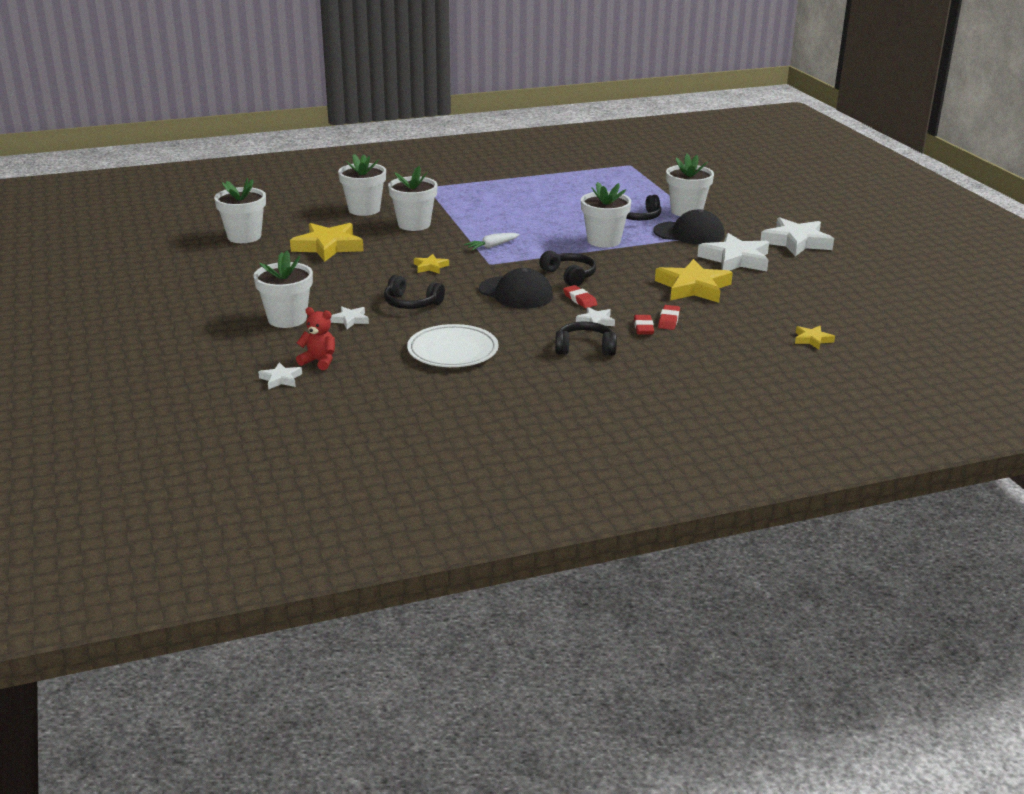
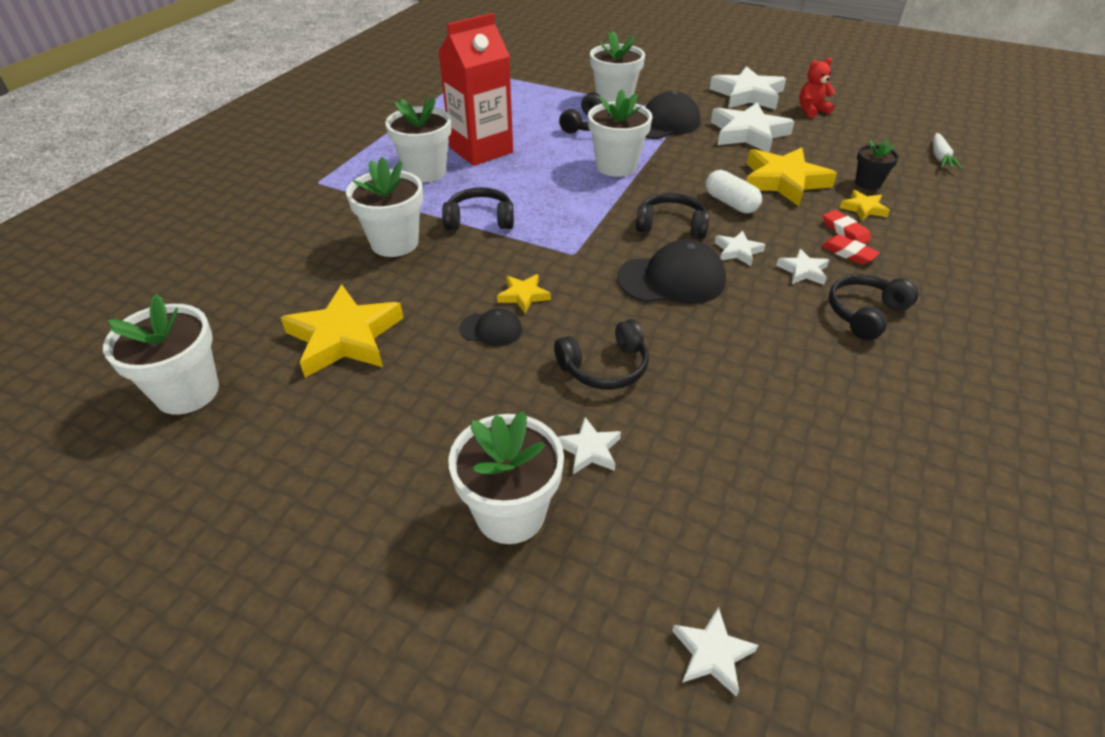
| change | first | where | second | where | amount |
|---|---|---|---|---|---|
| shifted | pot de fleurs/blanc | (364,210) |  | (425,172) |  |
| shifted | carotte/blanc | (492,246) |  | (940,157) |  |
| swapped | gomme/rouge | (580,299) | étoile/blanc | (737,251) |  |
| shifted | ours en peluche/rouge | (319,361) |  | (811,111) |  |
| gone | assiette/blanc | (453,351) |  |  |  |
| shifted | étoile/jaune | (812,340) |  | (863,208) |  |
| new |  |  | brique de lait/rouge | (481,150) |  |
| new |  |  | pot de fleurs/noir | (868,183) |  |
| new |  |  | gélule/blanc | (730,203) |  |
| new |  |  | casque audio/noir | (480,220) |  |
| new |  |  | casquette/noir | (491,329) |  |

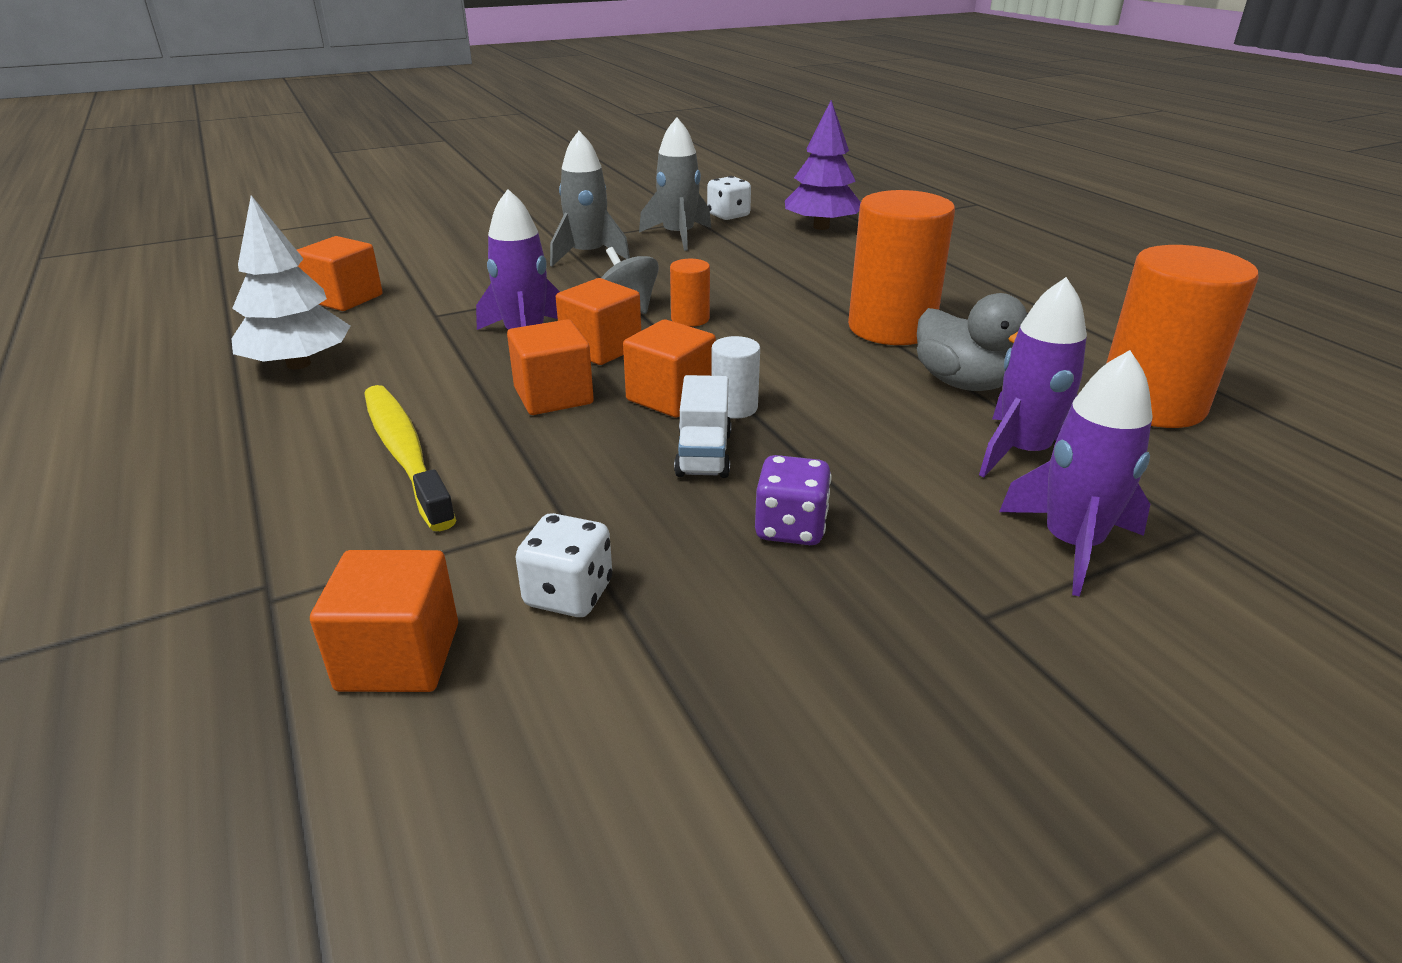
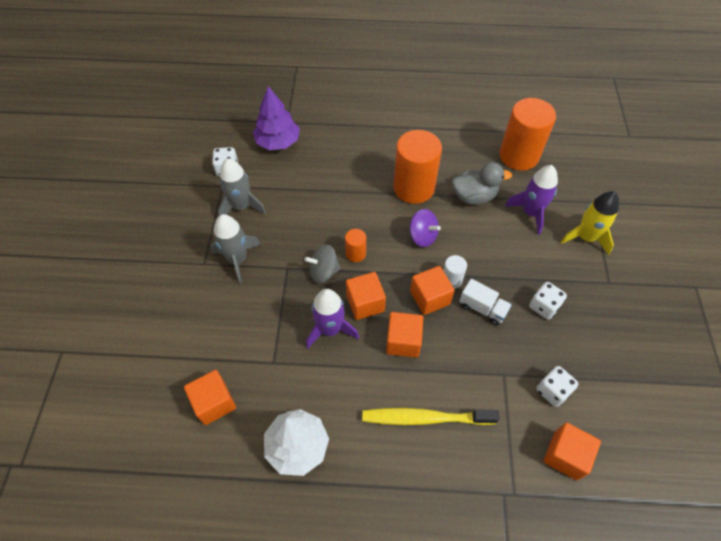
| change | first | where | second | where | amount |
|---|---|---|---|---|---|
| repainted | fusée/violet | (1071,544) | fusée/jaune | (585,237) |  |
| repainted | dé/violet | (790,528) | dé/blanc | (544,306) |  |
| new |  |  | toupie/violet | (422,236) |  |

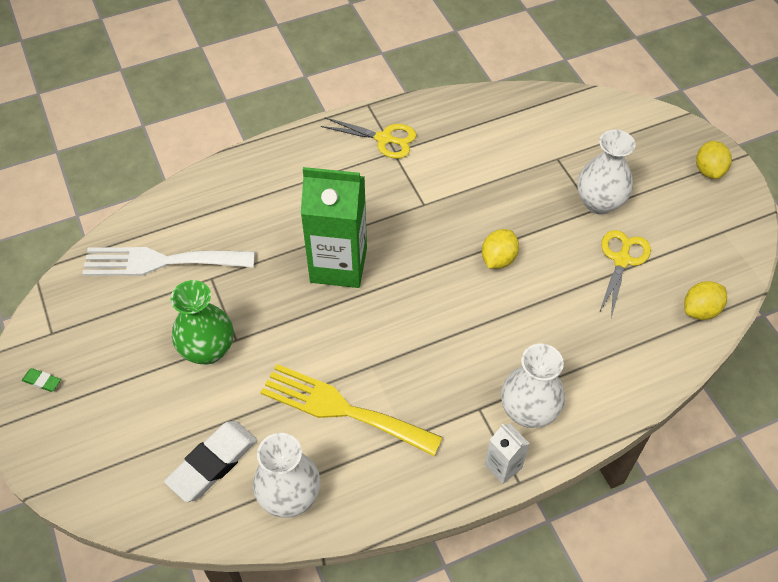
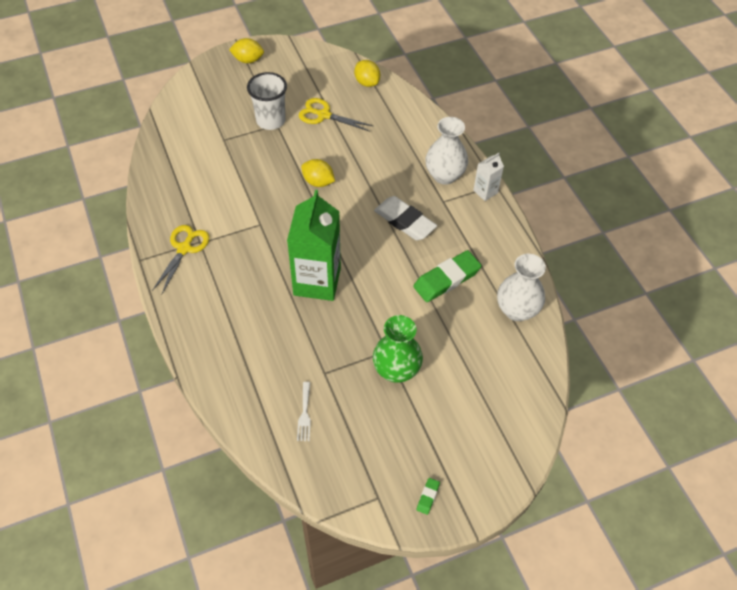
| change | first | where | second | where | amount |
|---|---|---|---|---|---|
| swapped | vase/blanc | (599,202) | gobelet/blanc | (271,120) |  |
| scaled | fourchette/blanc | (160,261) |  | (304,414) | x0.42 |
| swapped | fourchette/jaune | (342,409) | gomme/vert | (446,279) |  |
| shifted | gomme/blanc | (213,463) |  | (404,221) |  |

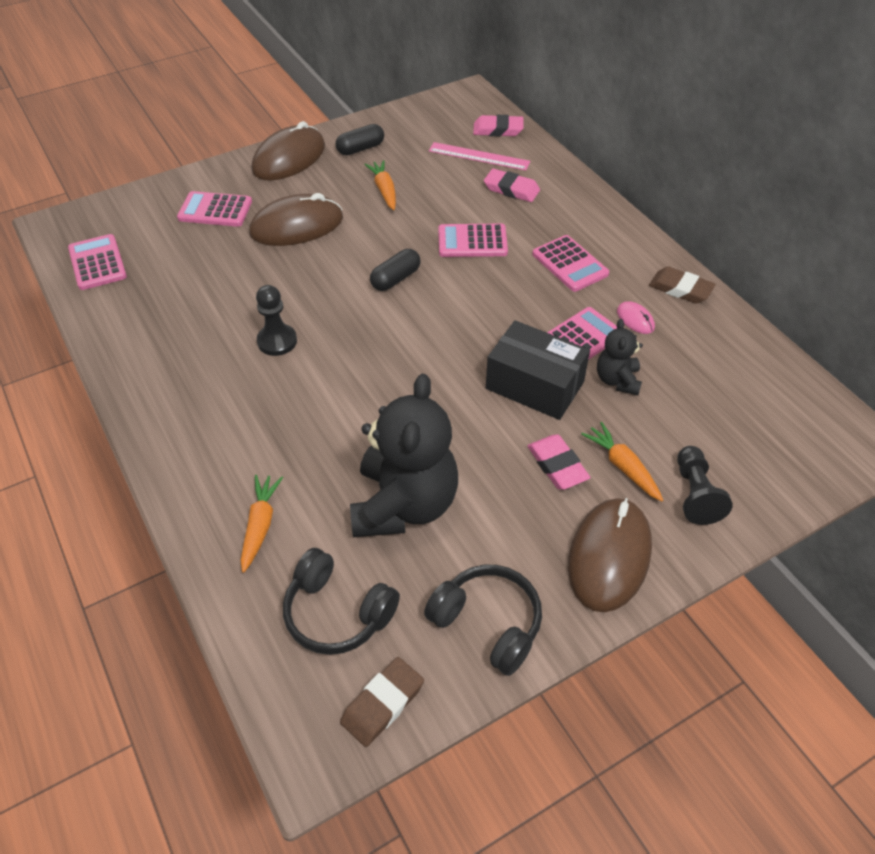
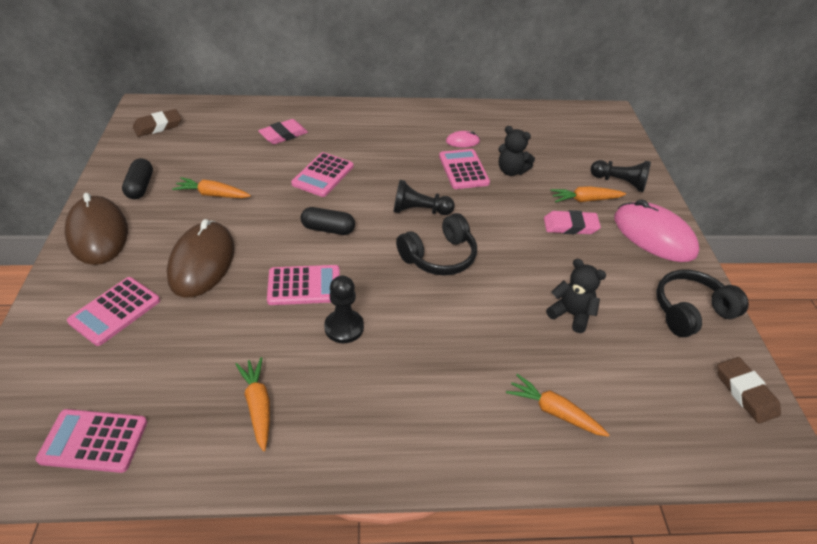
| change | first | where | second | where | amount |
|---|---|---|---|---|---|
| gone | gomme/rose | (498,130) |  |  |  |
| gone | règle/rose | (479,156) |  |  |  |
| shifted | calculatrice/rose | (570,264) |  | (304,285) |  |
| rotated | gélule/noir | (395,279) |  | (328,229) | 60 degrees counterclockwise |
| shifted | gomme/marron | (680,289) |  | (158,126) |  |
| gone | boîte/noir | (534,385) |  |  |  |
| scaled | ours en peluche/noir | (404,505) |  | (571,314) | x0.49 |
| repainted | souris/marron | (609,556) | souris/rose | (654,235) |  |
| shifted | casque audio/noir | (337,612) |  | (439,256) |  |
| new |  |  | pion/noir | (419,210) |  |
| new |  |  | carotte/orange | (258,405) |  |

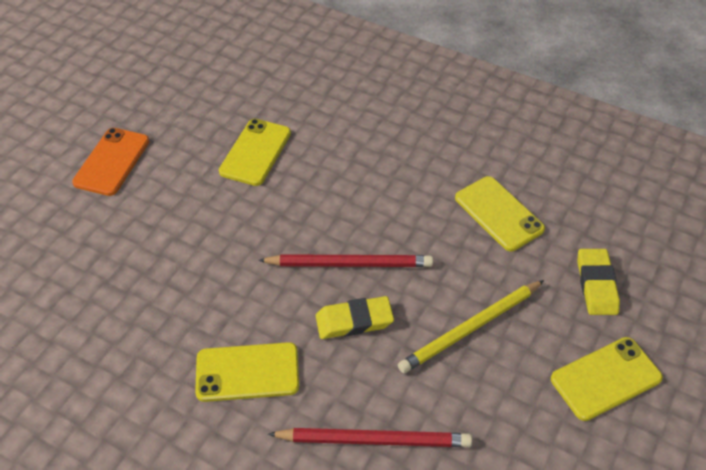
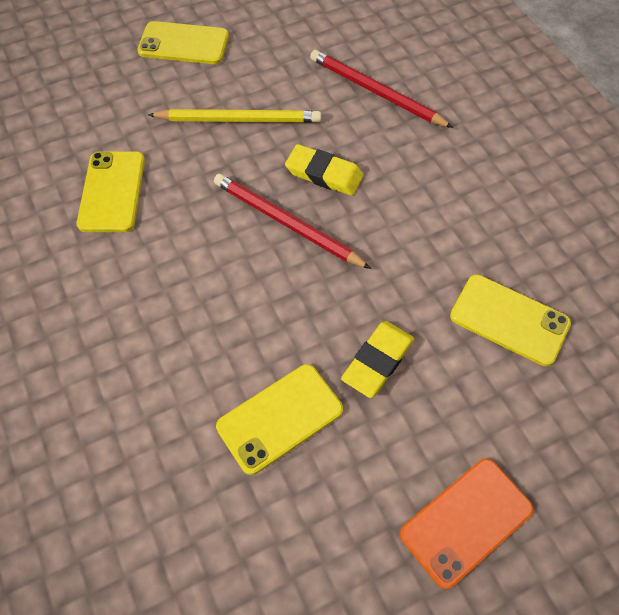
| change | first | where | second | where | amount |
|---|---|---|---|---|---|
| shifted | gomme/jaune | (596,285) |  | (377,361) |  |
| shifted | téléphone/jaune | (247,372) |  | (509,320) |  |

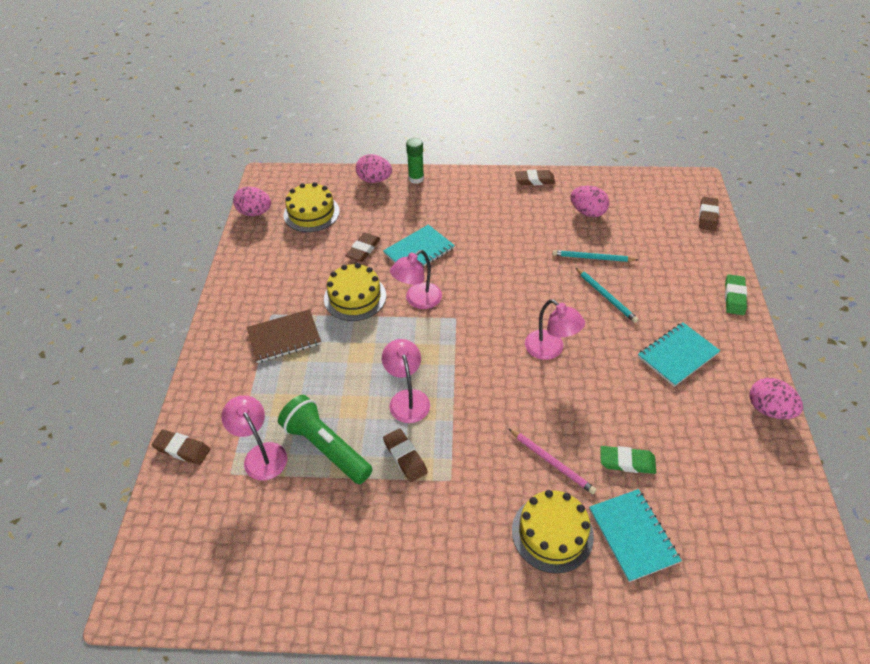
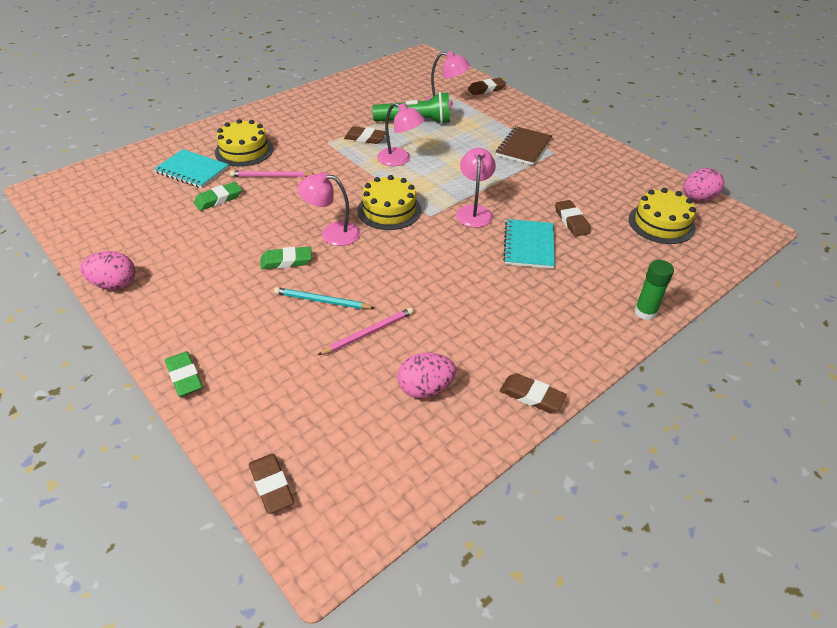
| change | first | where | second | where | amount |
|---|---|---|---|---|---|
| gone | œuf/rose | (374,180) |  |  |  |
| rotated | gomme/marron | (534,180) |  | (532,396) | 75 degrees clockwise |
| repainted | crayon/turquoise | (593,258) | crayon/rose | (368,333) |  |
| shifted | gâteau/jaune | (355,297) |  | (389,210) |  |
| gone | carnet/turquoise | (677,355) |  |  |  |
| new |  |  | gomme/vert | (286,261) |  |

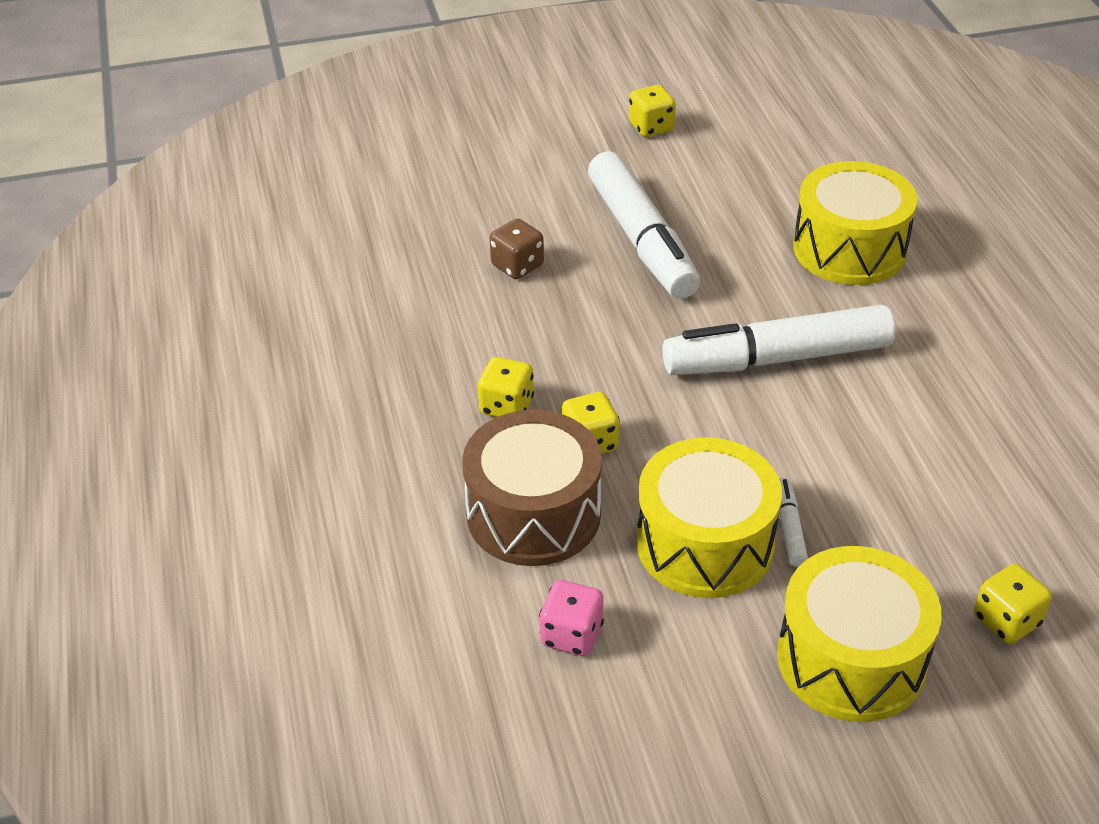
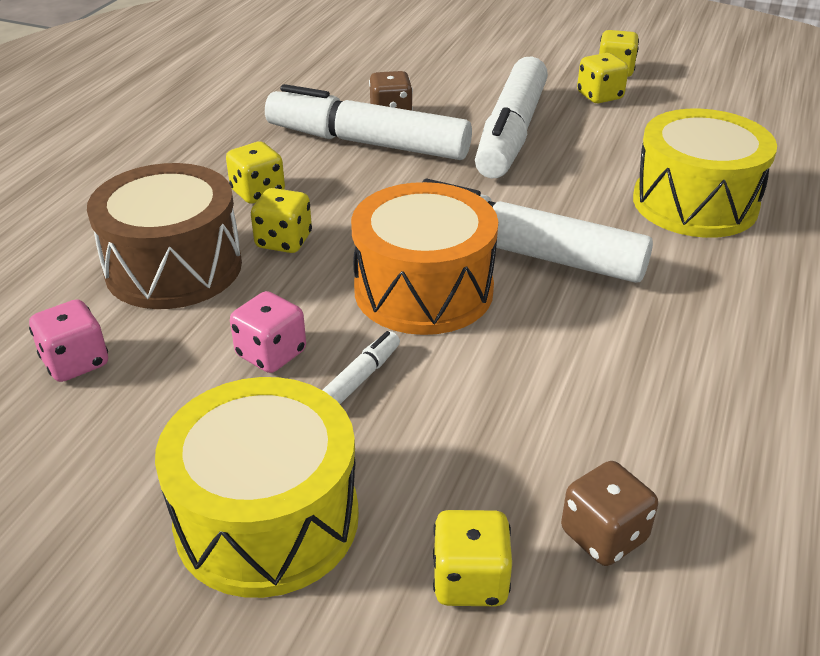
| change | first | where | second | where | amount |
|---|---|---|---|---|---|
| swapped | tambour/jaune | (705,543) | dé/rose | (271,354) |  |
| new |  |  | dé/jaune | (599,96) |  |
| new |  |  | feutre/blanc | (367,143) |  |
| new |  |  | tambour/orange | (423,290) |  |
| new |  |  | dé/marron | (603,535) |  |

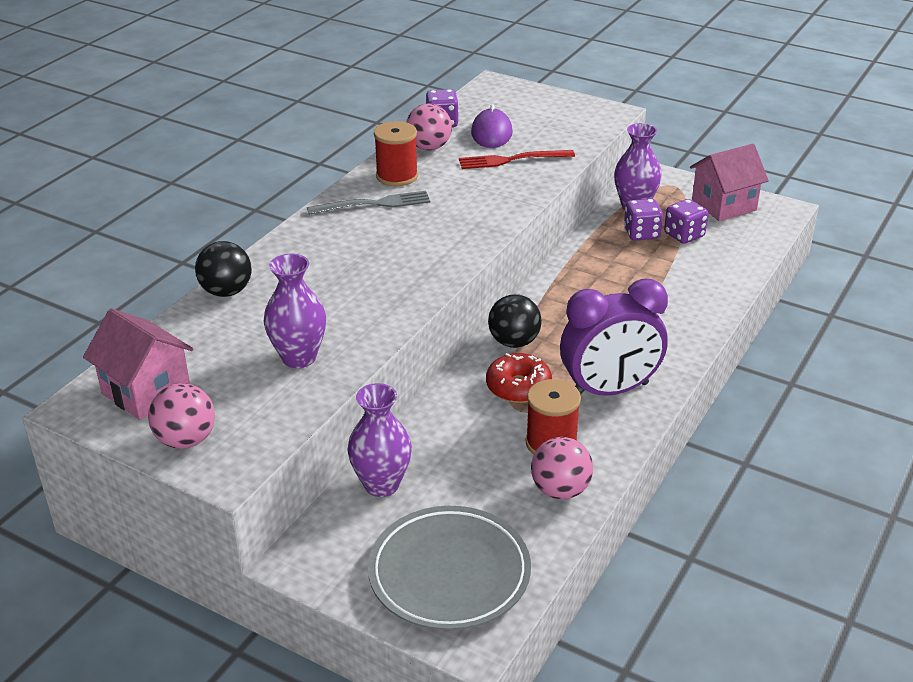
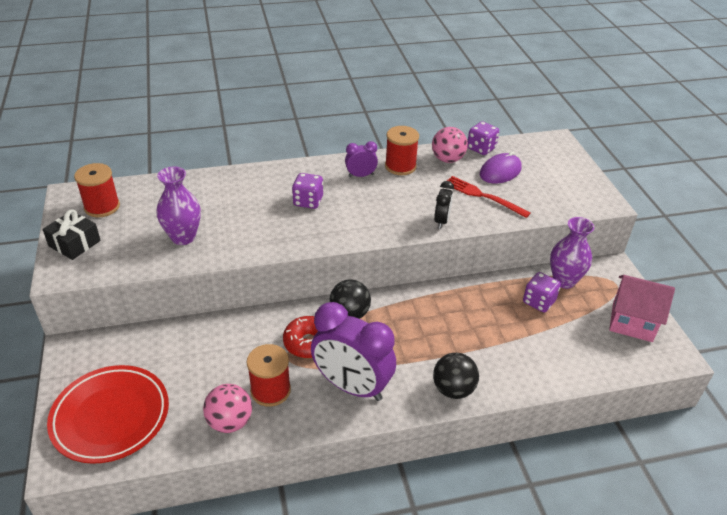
| change | first | where | second | where | amount |
|---|---|---|---|---|---|
| swapped | fourchette/gris | (374,204) | réveil/violet | (360,175) |  |
| shifted | dé/violet | (684,235) |  | (308,201) |  |
| shifted | balle/noir | (226,291) |  | (453,389) |  |
| swapped | maison/rose | (146,391) | bobine/rouge | (102,207) |  |
| swapped | balle/rose | (186,440) | cadeau/noir | (74,243) |  |
| gone | vase/violet | (381,484) |  |  |  |
| repainted | assiette/gris | (449,573) | assiette/rouge | (111,417) |  |
| new |  |  | réveil/noir | (441,221) |  |

